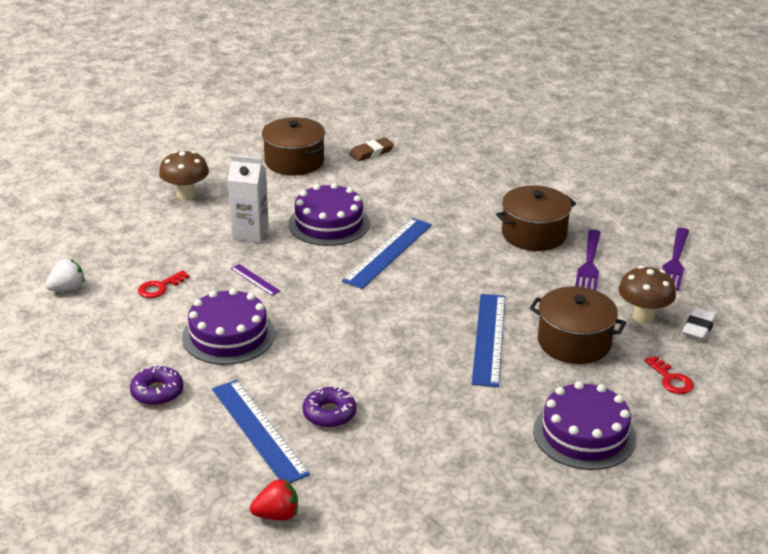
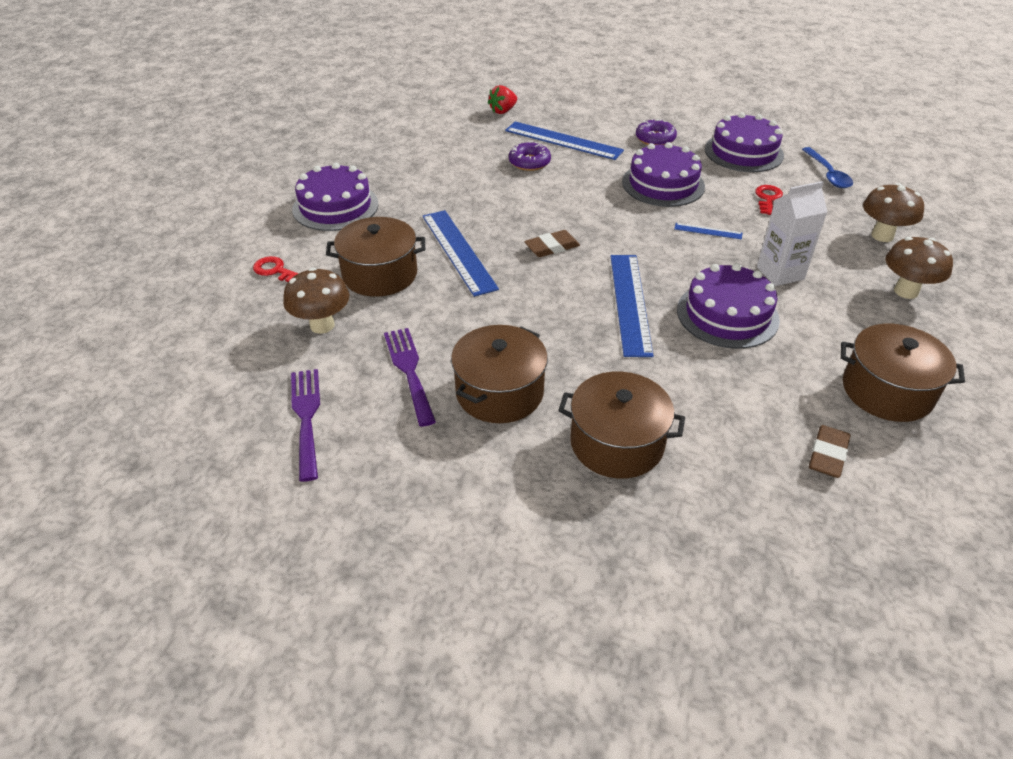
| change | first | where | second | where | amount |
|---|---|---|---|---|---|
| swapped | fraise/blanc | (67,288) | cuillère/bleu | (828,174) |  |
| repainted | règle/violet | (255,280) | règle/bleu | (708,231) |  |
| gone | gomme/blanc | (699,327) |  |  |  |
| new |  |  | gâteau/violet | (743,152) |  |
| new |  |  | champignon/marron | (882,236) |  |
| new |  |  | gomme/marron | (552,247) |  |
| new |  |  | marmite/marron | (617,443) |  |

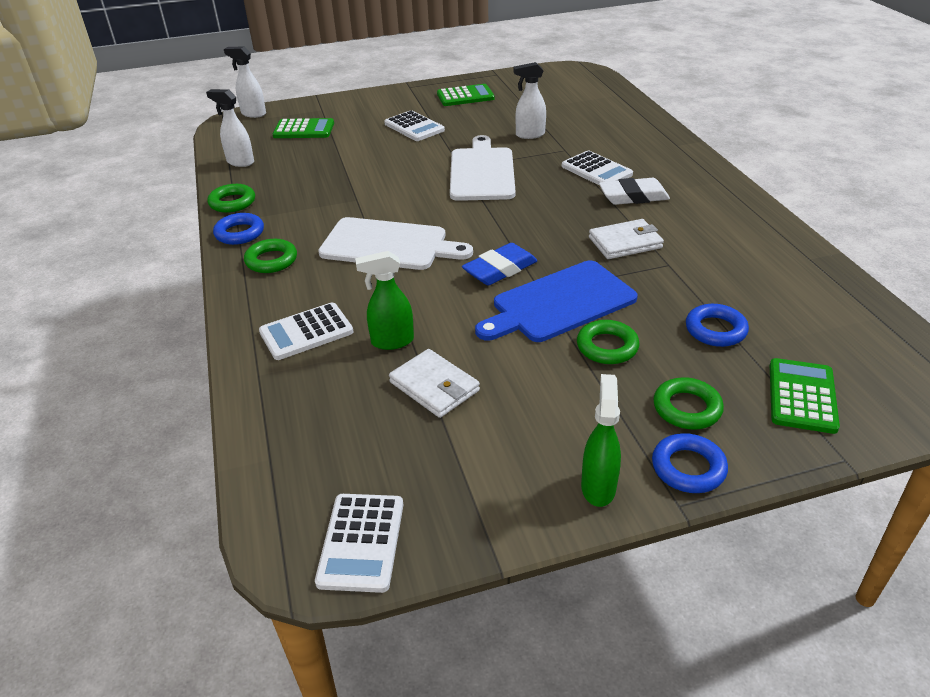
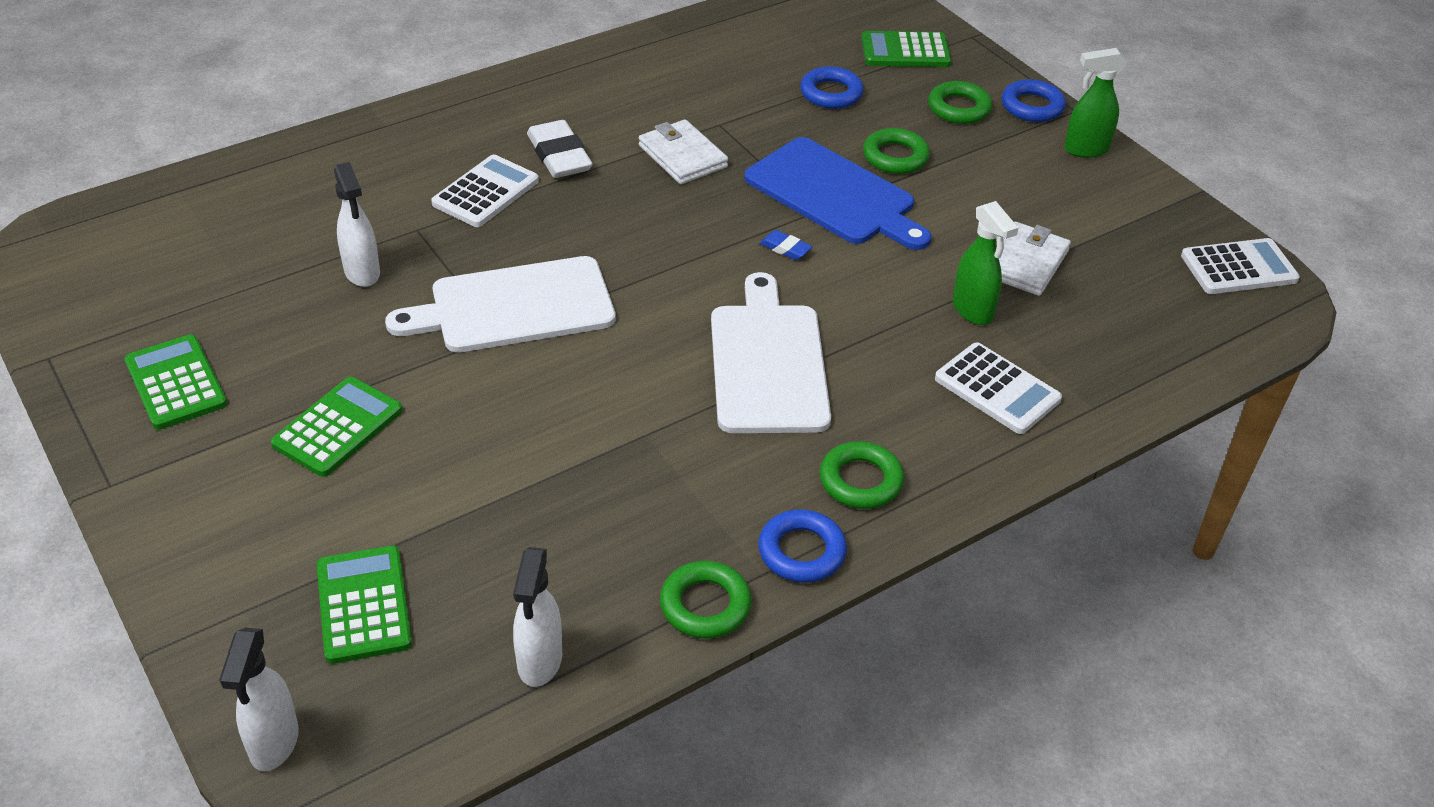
| change | first | where | second | where | amount |
|---|---|---|---|---|---|
| repainted | calculatrice/blanc | (414,127) | calculatrice/vert | (338,427) |  |
| scaled | gomme/bleu | (500,269) |  | (785,248) | x0.50 |

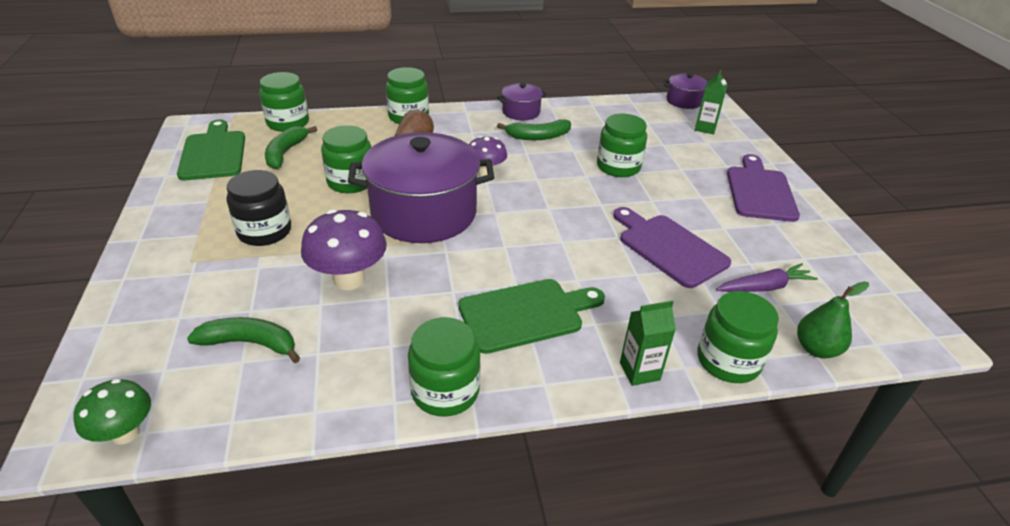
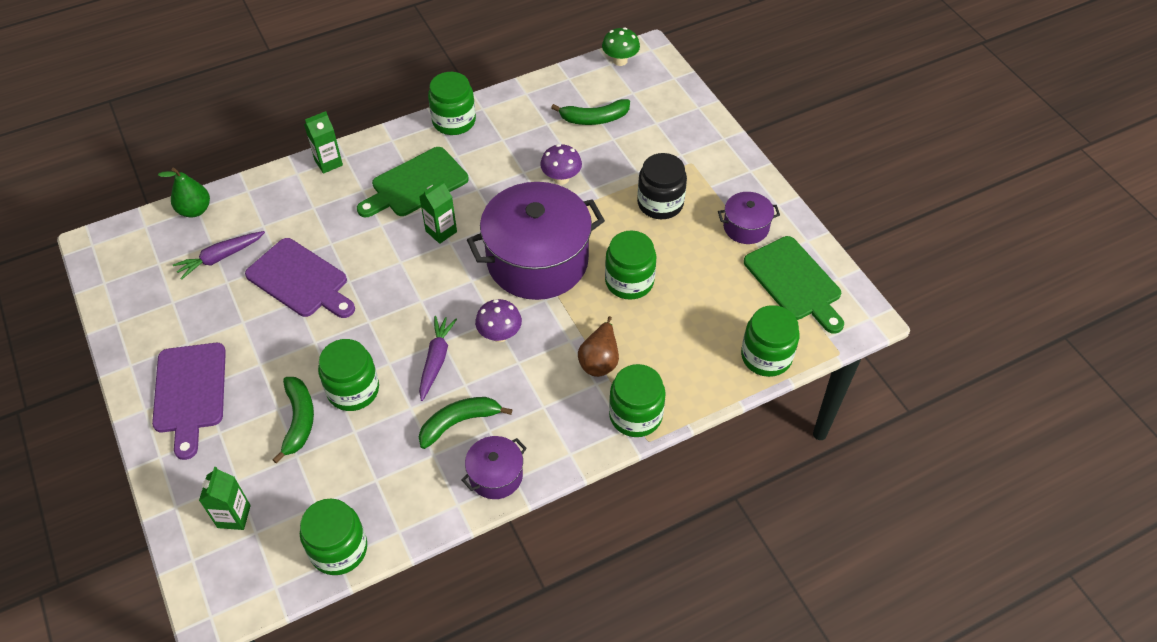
| change | first | where | second | where | amount |
|---|---|---|---|---|---|
| shifted | marmite/violet | (684,101) |  | (746,227) |  |
| shifted | banane/vert | (285,153) |  | (299,420) |  |
| scaled | champignon/violet | (349,279) |  | (561,178) | x0.64 |
| shifted | bocal/vert | (728,361) |  | (339,549) |  |
| new |  |  | brique de lait/vert | (441,231) |  |
| new |  |  | carotte/violet | (436,360) |  |

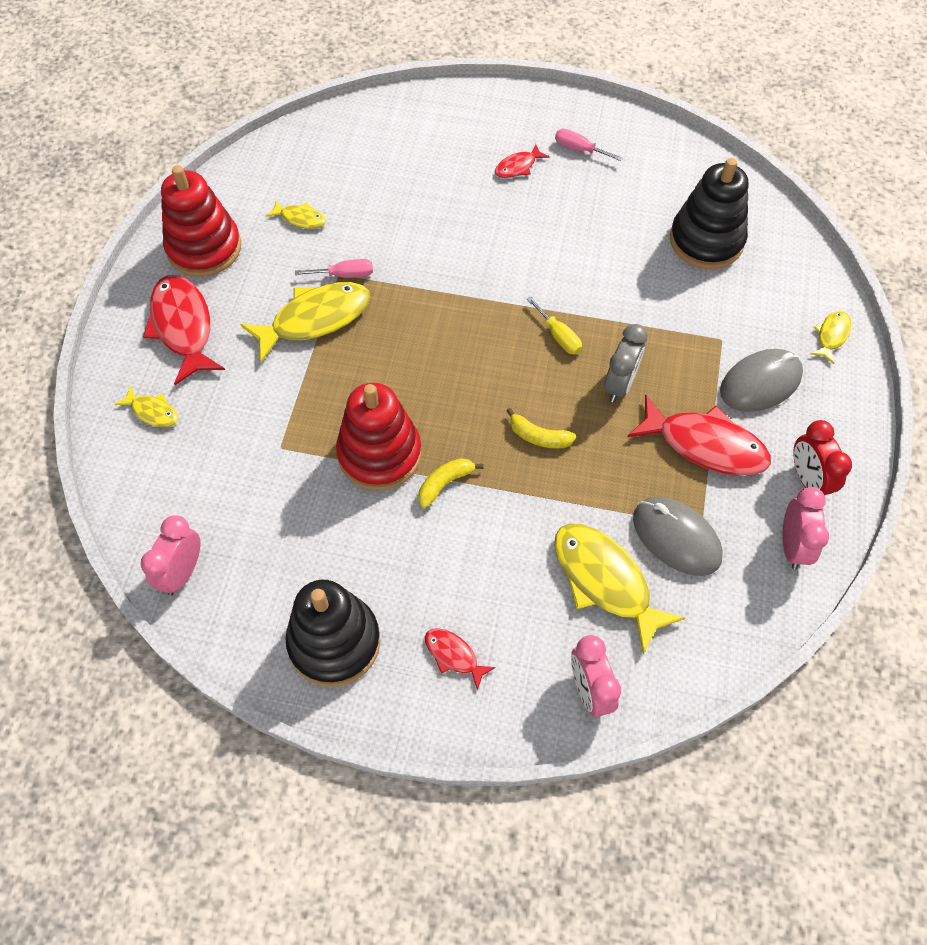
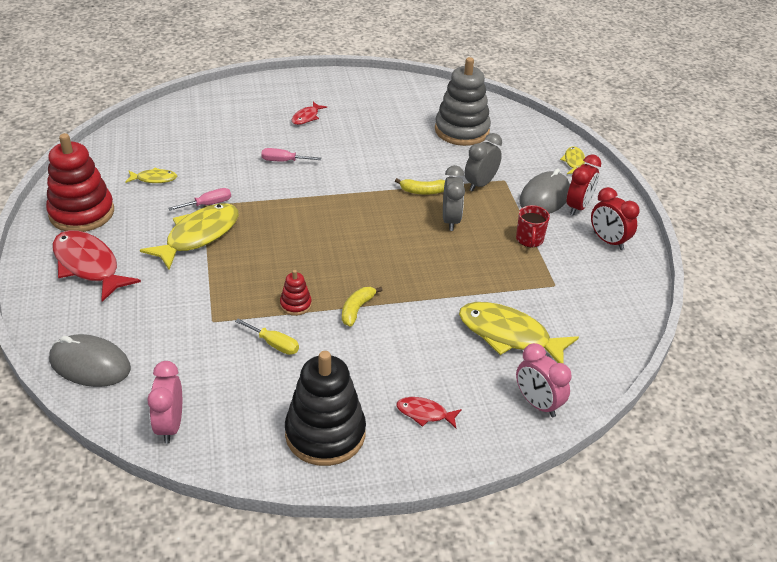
| change | first | where | second | where | amount |
|---|---|---|---|---|---|
| shifted | tournevis/rose | (579,149) |  | (283,161) |  |
| repainted | jouet à empiler/noir | (706,241) | jouet à empiler/gris | (462,130) |  |
| shifted | tournevis/jaune | (559,336) |  | (274,344) |  |
| scaled | jouet à empiler/rouge | (379,454) |  | (295,305) | x0.45 |
| gone | poisson/jaune | (152,412) |  |  |  |
| swapped | poisson/rouge | (705,445) | tasse/rouge | (529,239) |  |
| shifted | banane/jaune | (538,436) |  | (423,191) |  |
| gone | réveil/rose | (792,546) |  |  |  |
| shifted | souris/gris | (676,538) |  | (90,364) |  |
| new |  |  | réveil/gris | (480,184) |  |
| new |  |  | réveil/rouge | (578,207) |  |

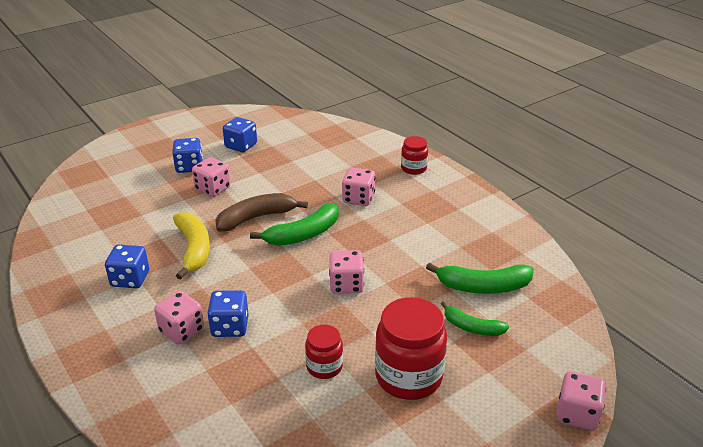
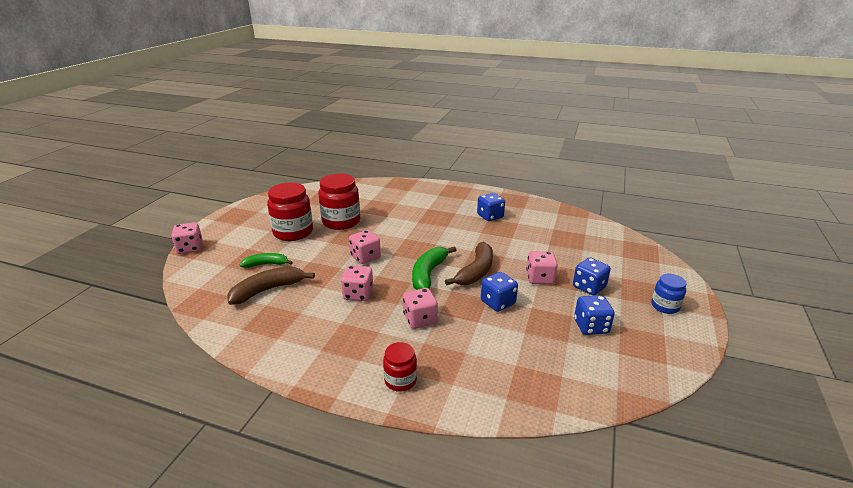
| change | first | where | second | where | amount |
|---|---|---|---|---|---|
| gone | banane/jaune | (194,249) |  |  |  |
| repainted | banane/vert | (483,287) | banane/marron | (268,290) |  |
| shifted | dé/bleu | (230,327) |  | (498,302) |  |
| shifted | dé/rose | (182,331) |  | (358,294) |  |
| scaled | bocal/rouge | (324,367) |  | (341,222) | x1.83 |
| new |  |  | bocal/bleu | (665,306) |  |

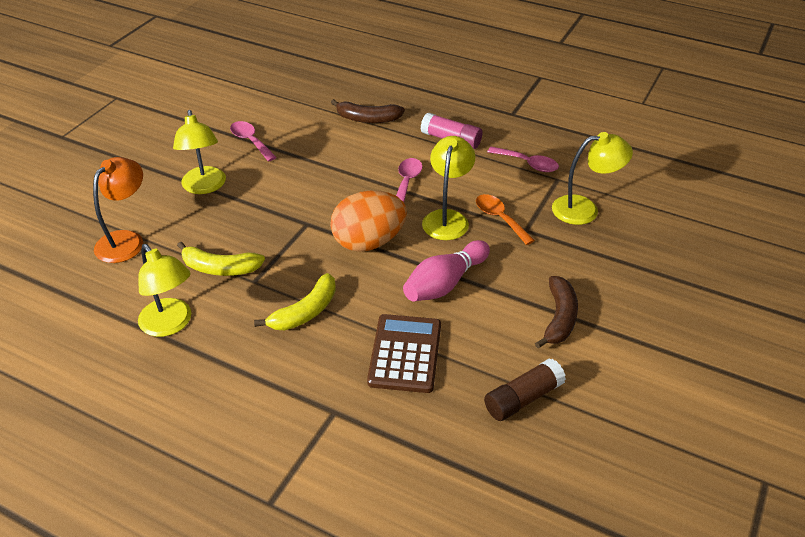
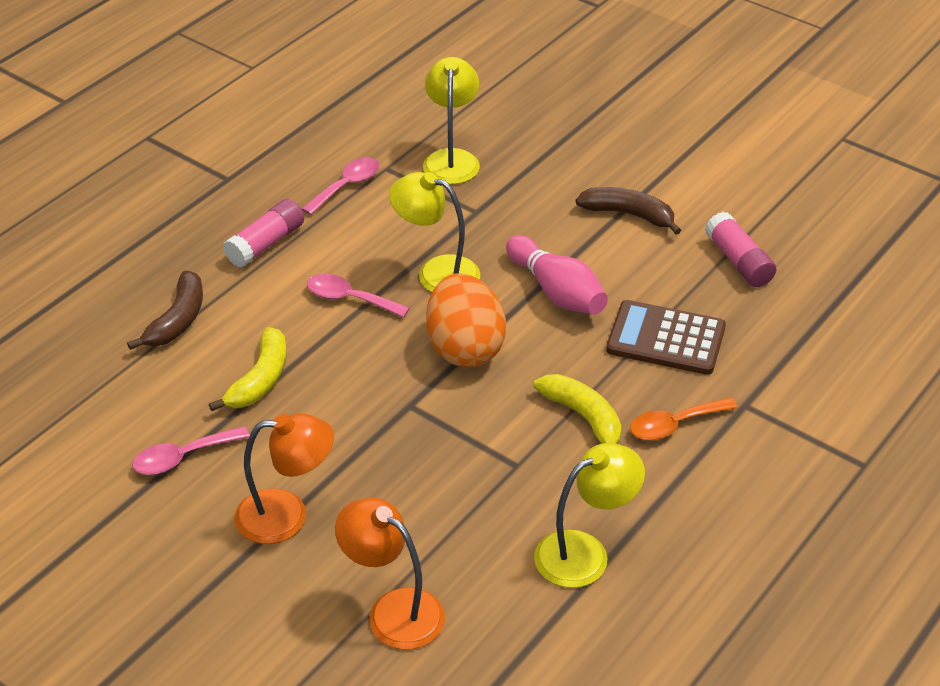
| change | first | where | second | where | amount |
|---|---|---|---|---|---|
| repainted | lampe/jaune | (204,187) | lampe/orange | (287,516) |  |
| shifted | cuillère/orange | (499,218) |  | (674,425) |  |
| shifted | banane/jaune | (220,268) |  | (260,379) |  |
| repainted | bâton de colle/marron | (522,398) | bâton de colle/rose | (738,261) |  |

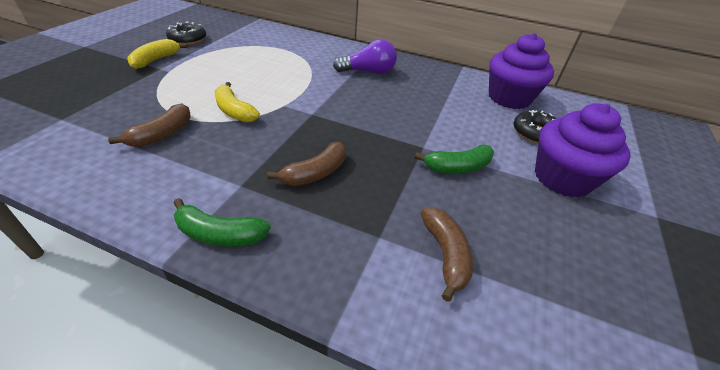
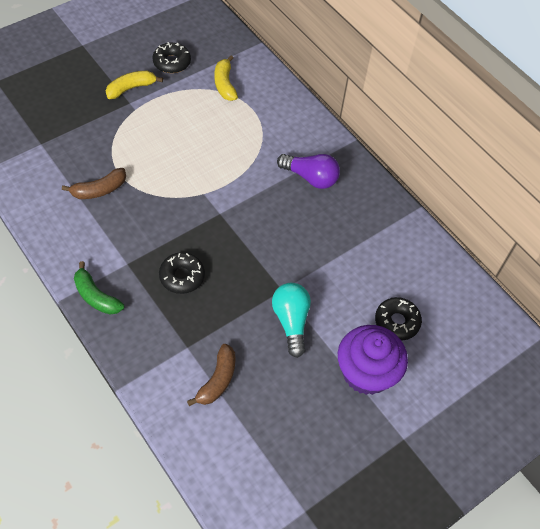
| change | first | where | second | where | amount |
|---|---|---|---|---|---|
| gone | muffin/violet | (509,98) |  |  |  |
| shifted | banane/jaune | (234,111) |  | (225,84) |  |
| swapped | banane/marron | (315,173) | beignet/noir | (182,276) |  |
| swapped | banane/vert | (457,167) | ampoule/turquoise | (291,321) |  |

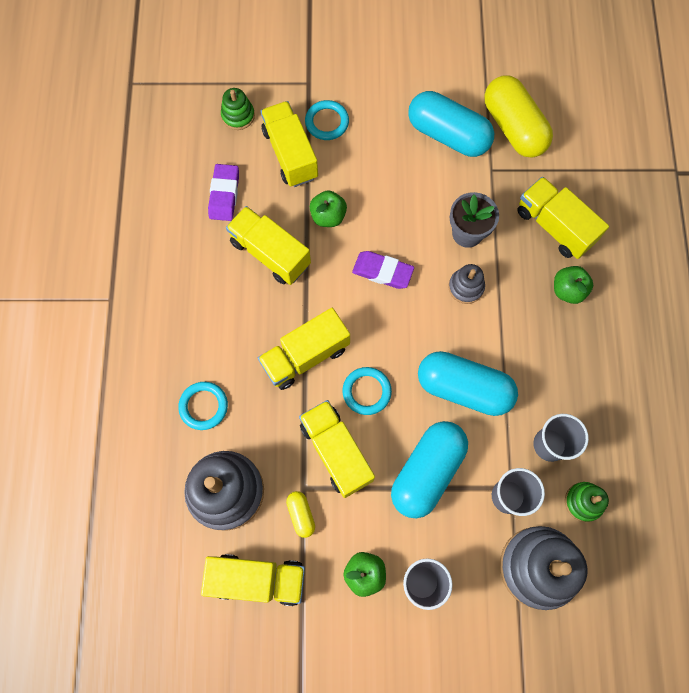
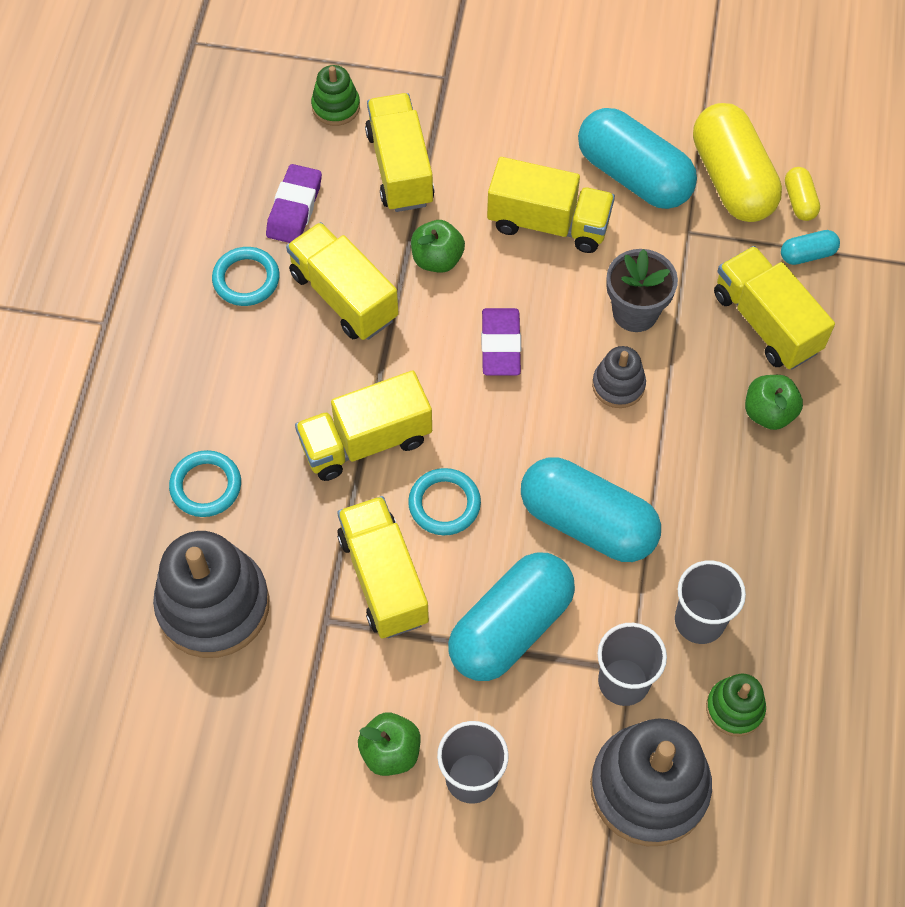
| change | first | where | second | where | amount |
|---|---|---|---|---|---|
| shifted | anneau/turquoise | (327,122) |  | (246,279) |  |
| rotated | gomme/violet | (382,272) |  | (500,345) | 60 degrees clockwise |
| shifted | gélule/jaune | (301,514) |  | (799,201) |  |
| shifted | camion/jaune | (257,579) |  | (548,223) |  |
| new |  |  | gélule/turquoise | (807,254) |  |

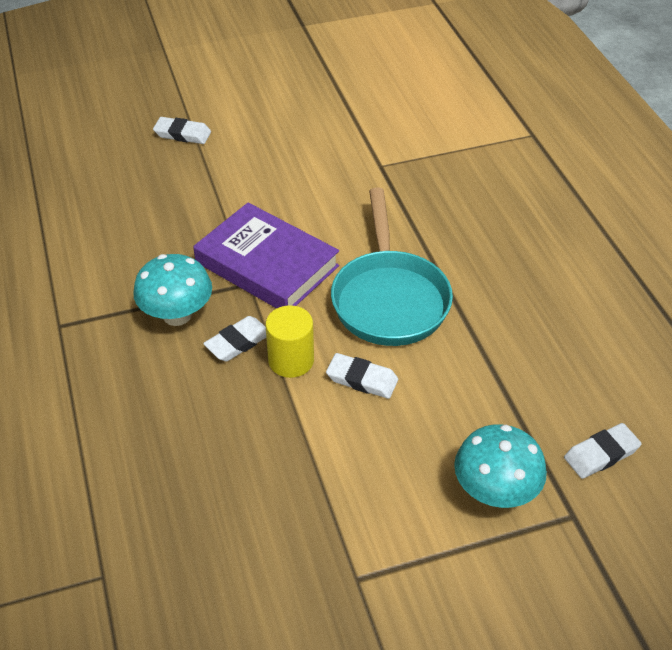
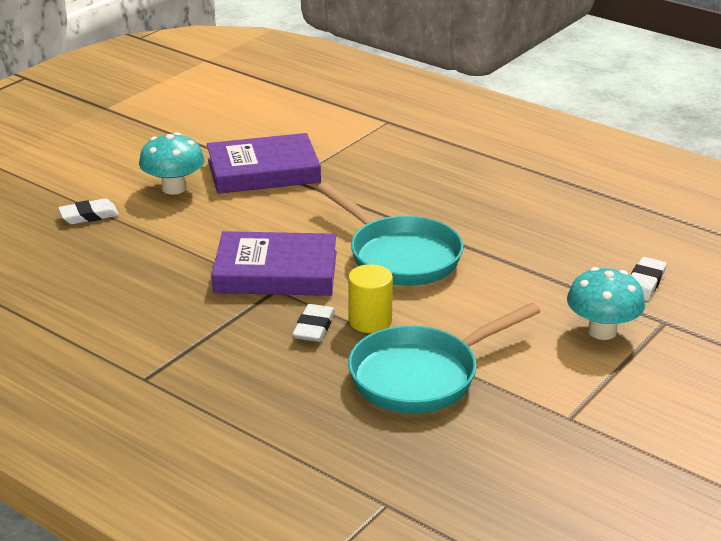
| change | first | where | second | where | amount |
|---|---|---|---|---|---|
| shifted | champignon/turquoise | (177,315) |  | (174,188) |  |
| gone | gomme/blanc | (362,379) |  |  |  |
| new |  |  | livre/violet | (263,171) |  |
| new |  |  | poêle/turquoise | (422,376) |  |

